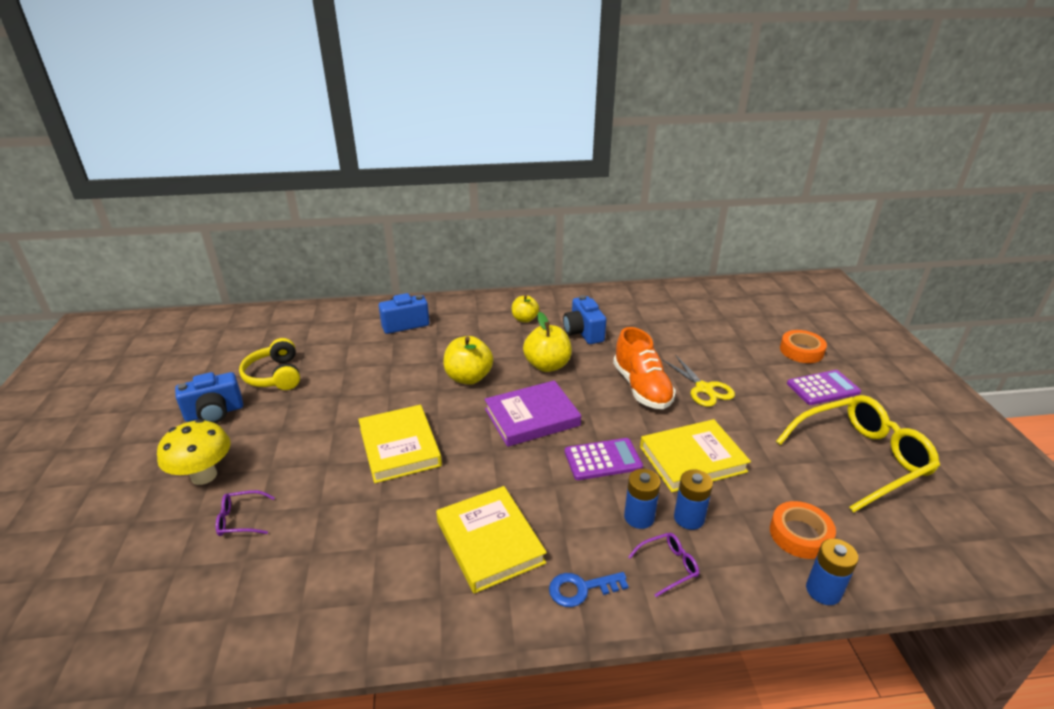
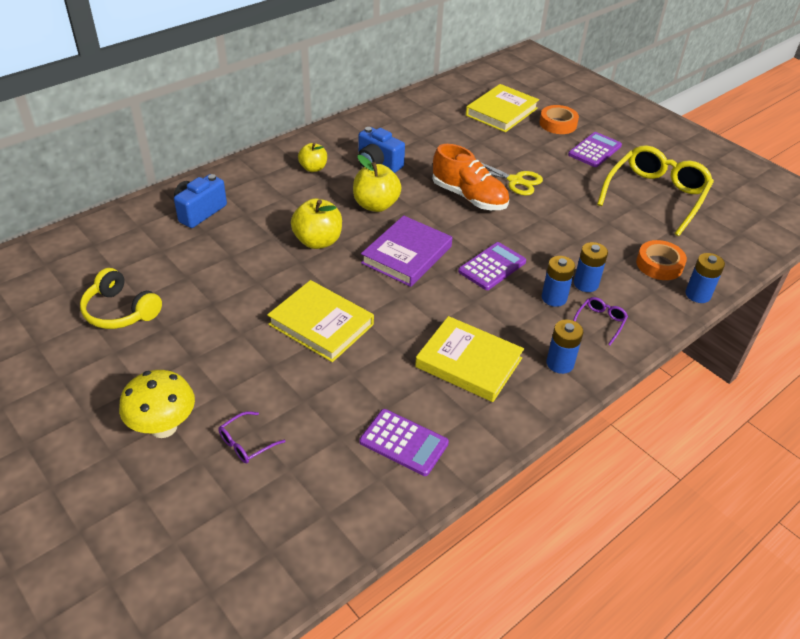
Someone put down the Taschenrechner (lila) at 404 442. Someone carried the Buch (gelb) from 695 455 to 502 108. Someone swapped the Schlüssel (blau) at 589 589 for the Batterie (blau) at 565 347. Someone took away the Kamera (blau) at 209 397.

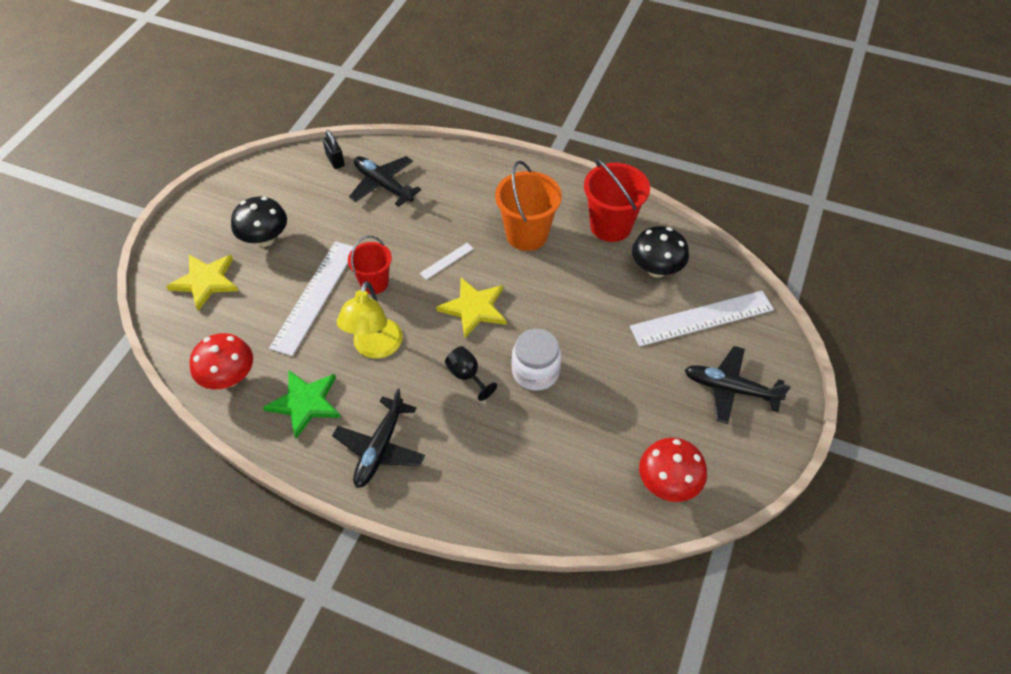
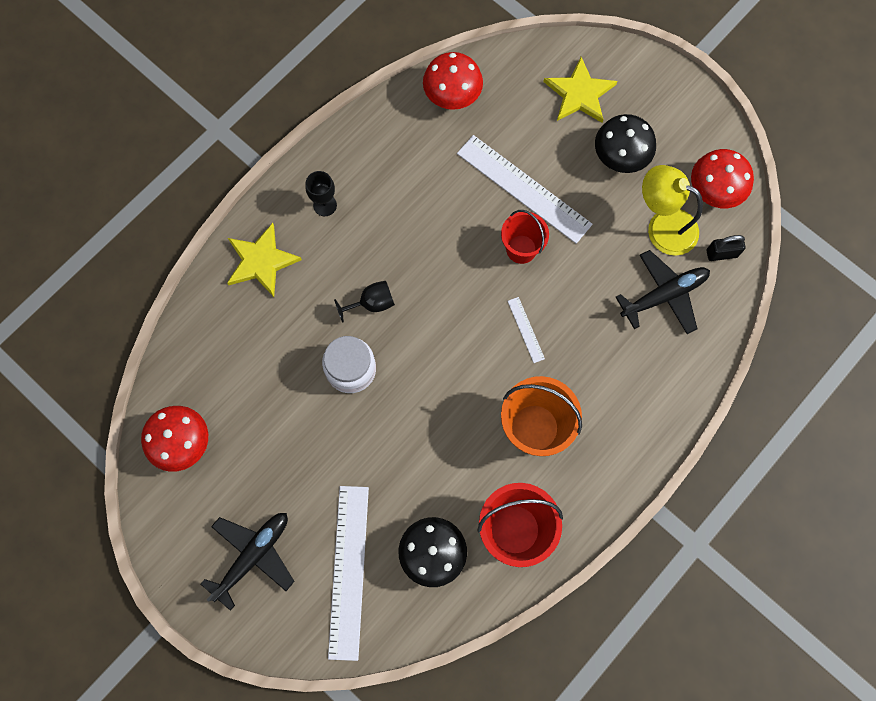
Someone carried the Stern (gelb) from 471 308 to 264 260. Someone swapped the Flugzeug (schwarz) at 378 438 for the Kelch (schwarz) at 321 193. Someone carried the Lampe (gelb) from 370 320 to 672 210. Someone put down the Pilz (rot) at 722 178. Someone took away the Stern (grün) at 302 405.

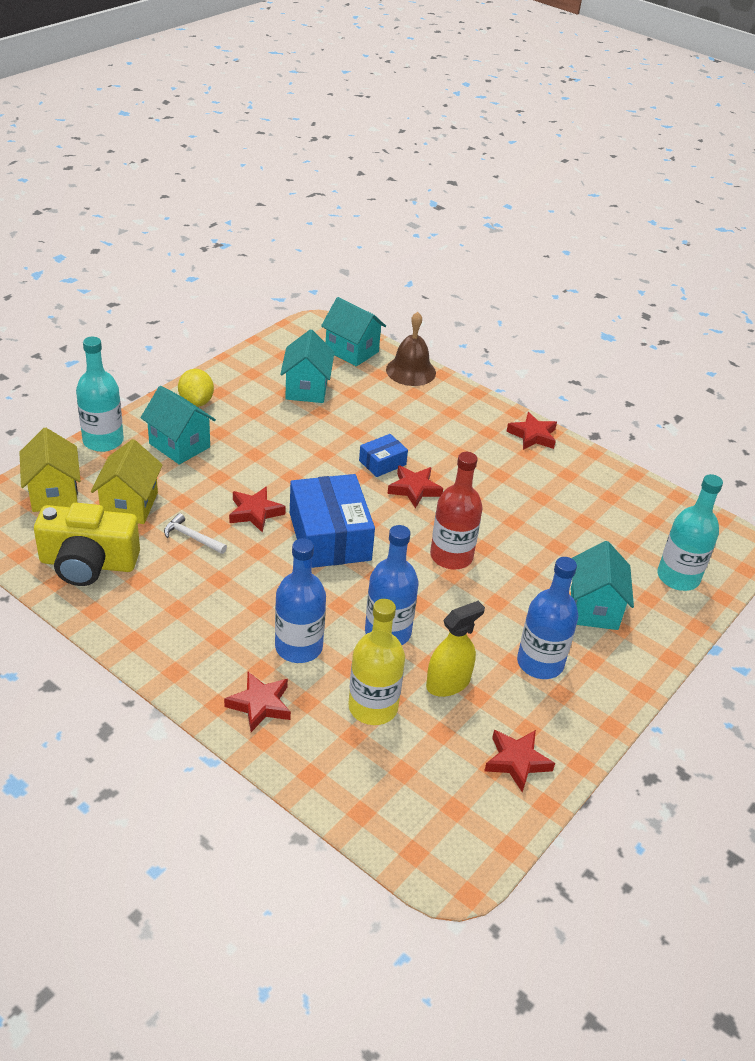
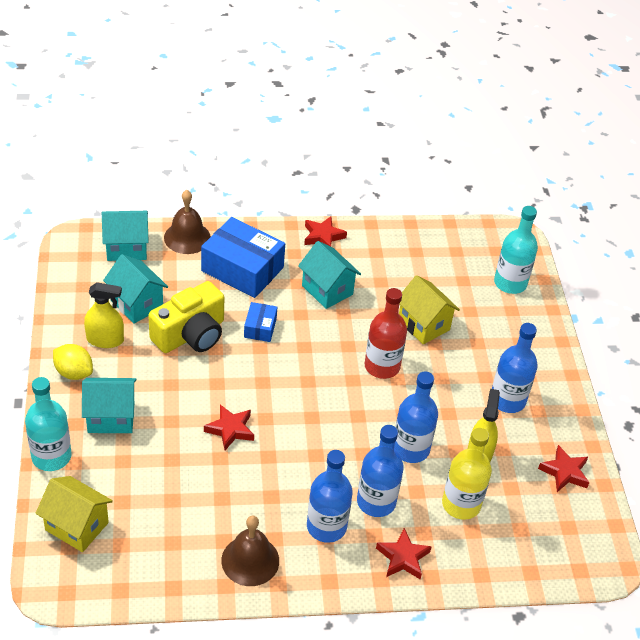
Someone put down the Sprühflasche (gelb) at 104 315. Someone carried the Kamera (gelb) from 87 544 to 186 317. Someone carried the Schachtel (blau) from 332 521 to 243 257. Someone put down the Glocke (braun) at 250 551. Someone carried the Haus (türkis) from 602 585 to 329 275. Someone put down the Flasche (blau) at 330 496. Someone carried the Haus (gelb) from 127 481 to 429 309. Someone took away the Hammer (weiß) at 195 533. Someone took away the Stern (rot) at 415 487.

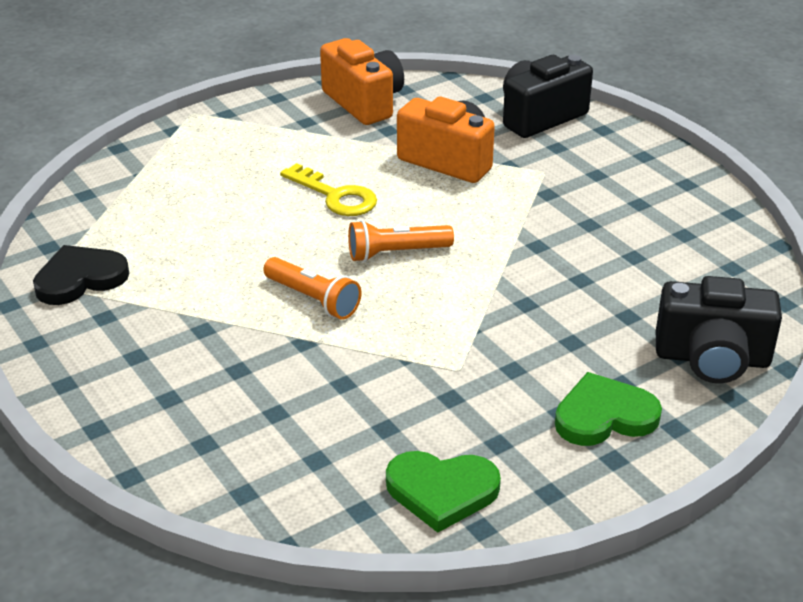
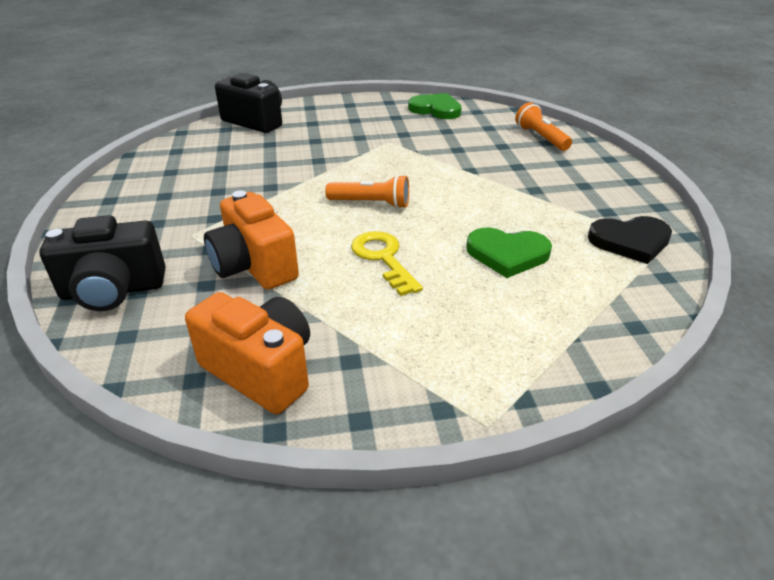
Someone rotated the Kamera (orange) at 362 81 by 135 degrees clockwise. Someone carried the Herz (grün) from 608 409 to 509 253. Someone carried the Taschenlampe (orange) from 312 288 to 543 126.

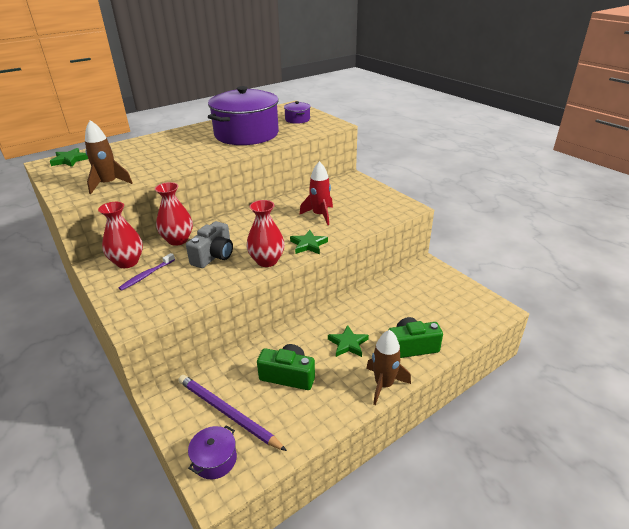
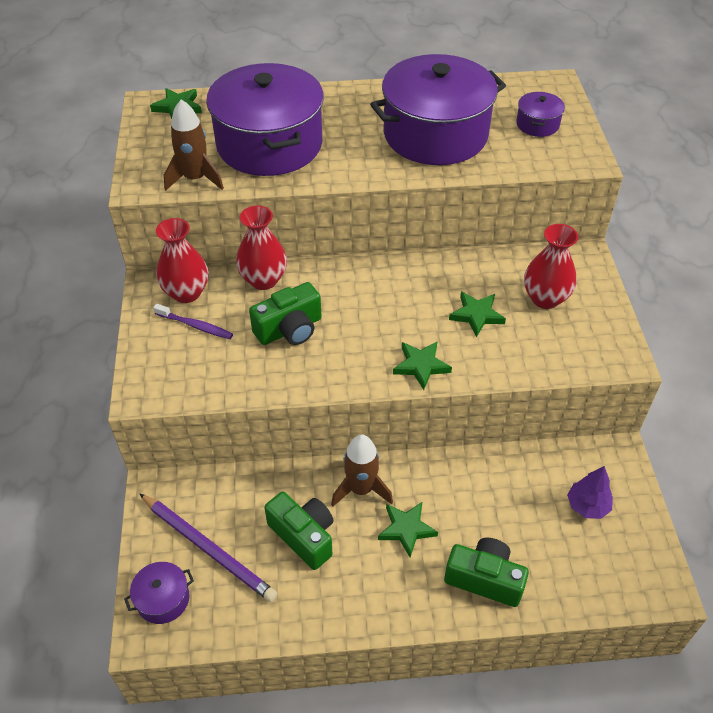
Someone rotated the Bleistift (lila) at 232 413 by 150 degrees clockwise. Someone rotated the Zahnbürste (lila) at 147 272 by 135 degrees counterclockwise. Someone put down the Kochtopf (lila) at 265 119. Someone repainted the Kamera (grau) at 209 244, which became the Kamera (grün) at 285 313. Someone carried the Rakete (braun) from 388 367 to 362 470. Someone swapped the Rakete (rot) at 316 193 for the Stern (grün) at 477 314. Someone carried the Vase (rot) from 265 233 to 551 266. Someone put down the Baum (lila) at 590 492.

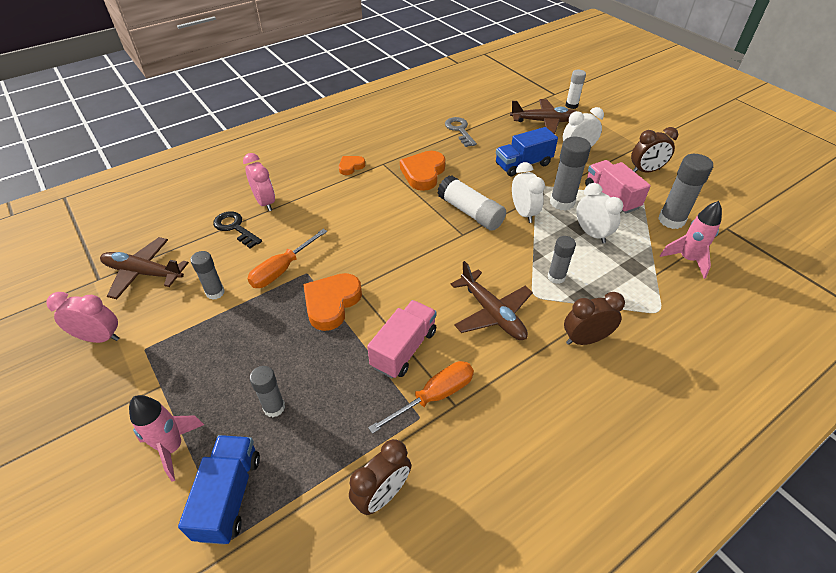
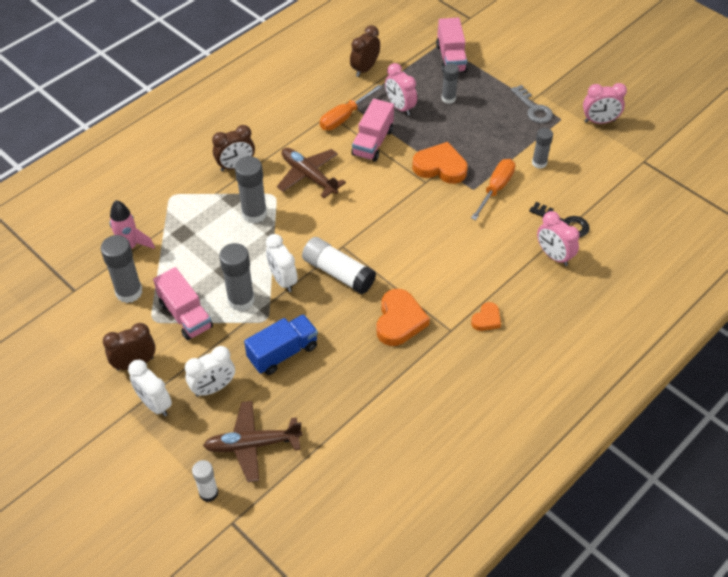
Someone carried the Wecker (weiß) from 599 213 to 150 388. Someone scaled the Klebestift (grau) at 562 260 by 1.60. Someone put down the Wecker (rosa) at 401 89. Someone rotated the Herz (orange) at 332 302 by 90 degrees counterclockwise. Someone repainted the Lastwagen (blau) at 219 490, which became the Lastwagen (rosa) at 452 44. Someone carried the Schlüssel (grau) from 461 132 to 532 104. Someone took away the Flugzeug (braun) at 144 268. Someone took away the Rakete (rosa) at 166 438.

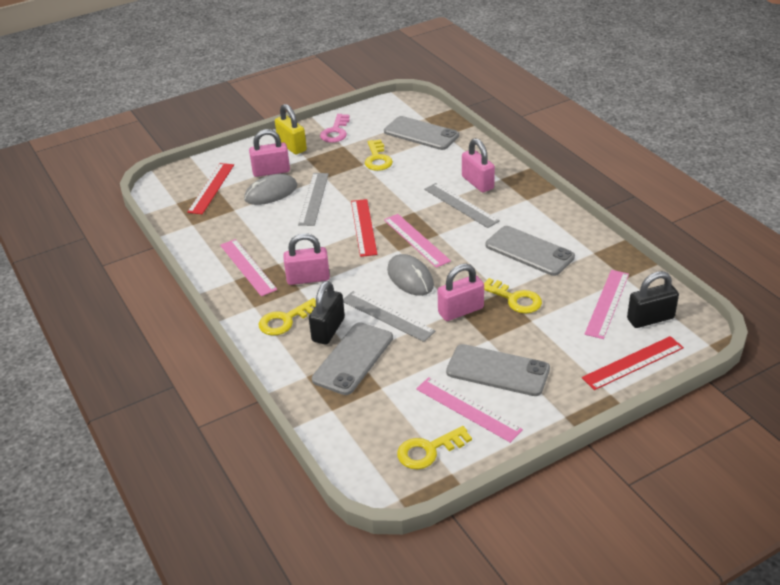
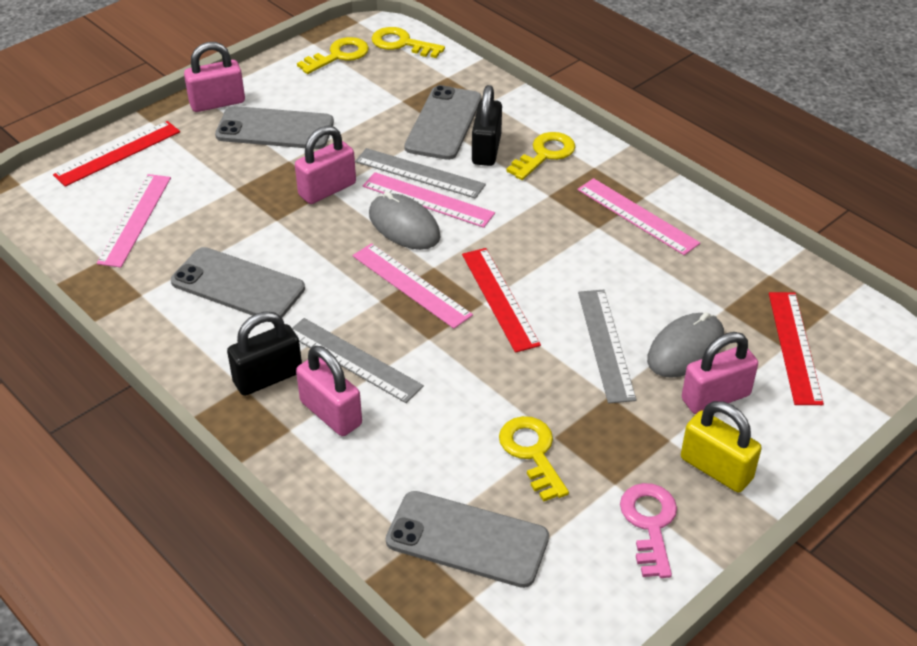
Someone carried the Vorhängeschloss (rosa) from 306 259 to 214 77. Someone carried the Vorhängeschloss (schwarz) from 653 299 to 264 353. Someone carried the Lineal (rosa) from 469 410 to 429 200. Someone carried the Schlüssel (gelb) from 513 296 to 408 42.

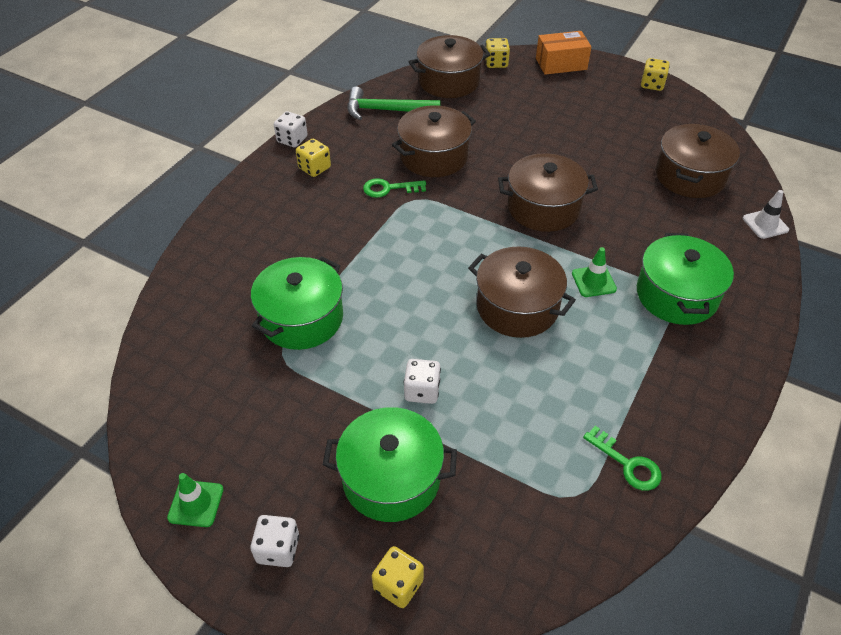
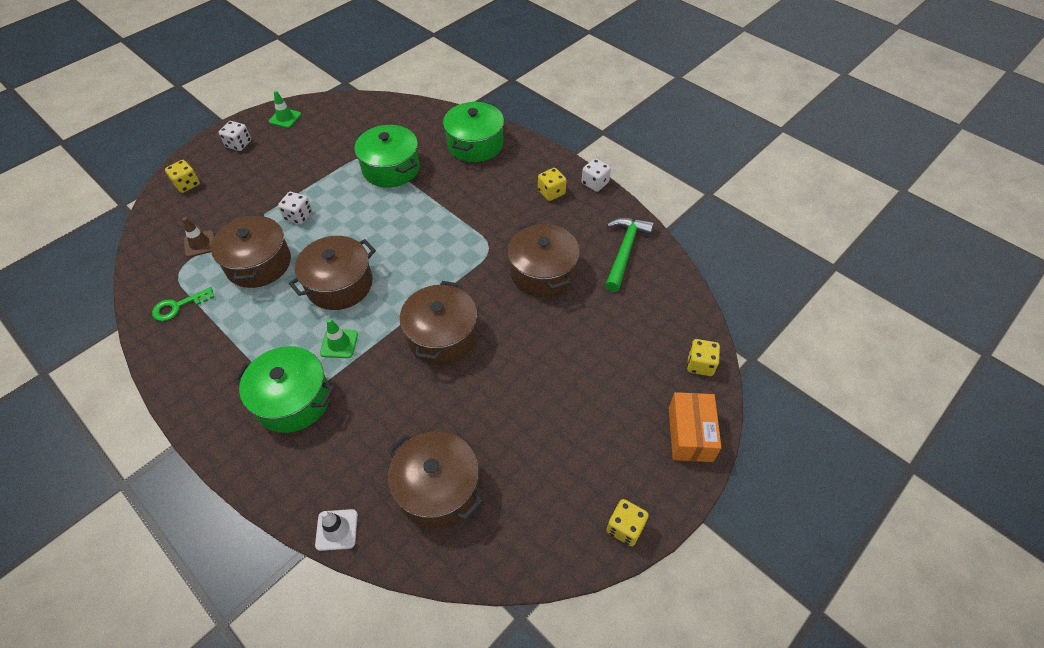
Someone put down the Leitkegel (braun) at 198 237. Someone carried the Kochtopf (braun) from 450 66 to 251 250. Someone carried the Kochtopf (grün) from 390 464 to 473 131. Someone took away the Schlüssel (grün) at 394 188.

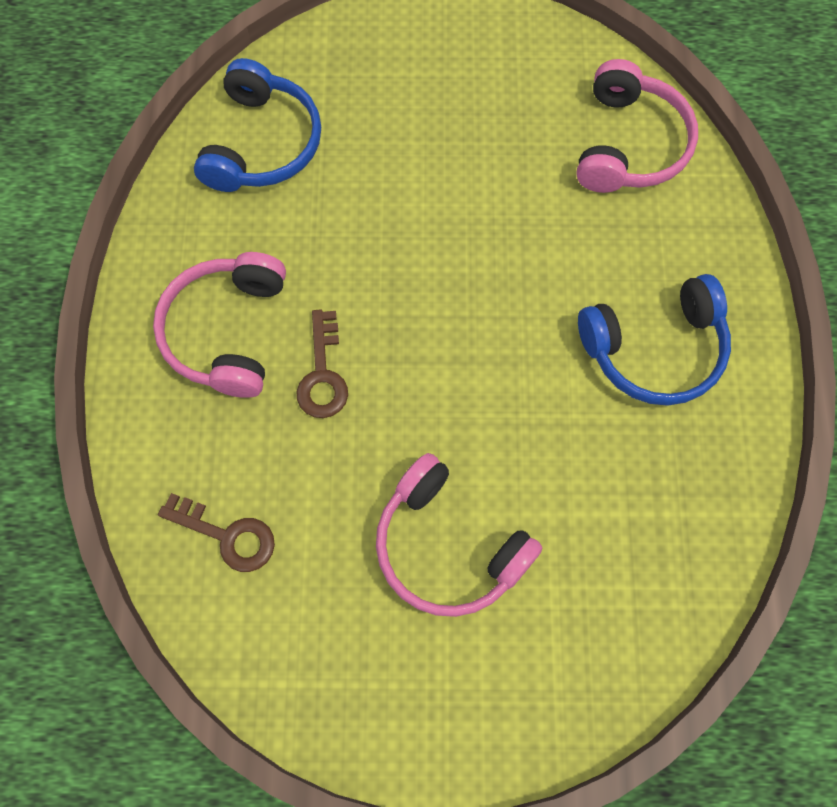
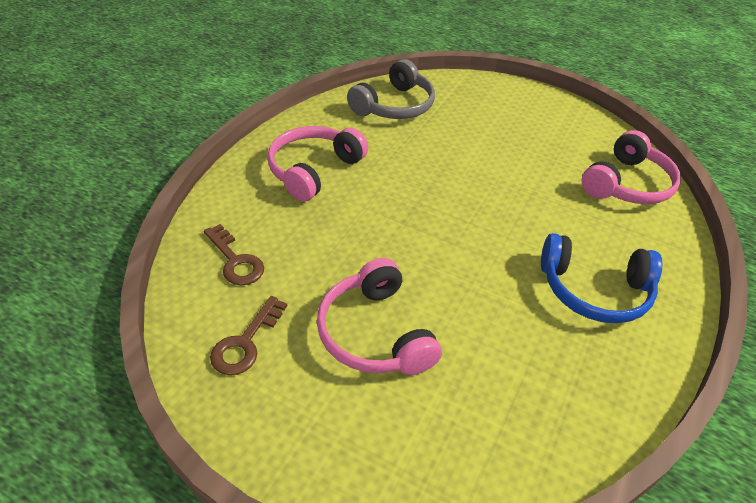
Someone carried the Schlüssel (braun) from 322 364 to 248 335. Someone repainted the Kopfhörer (blau) at 257 125, which became the Kopfhörer (grau) at 391 89.

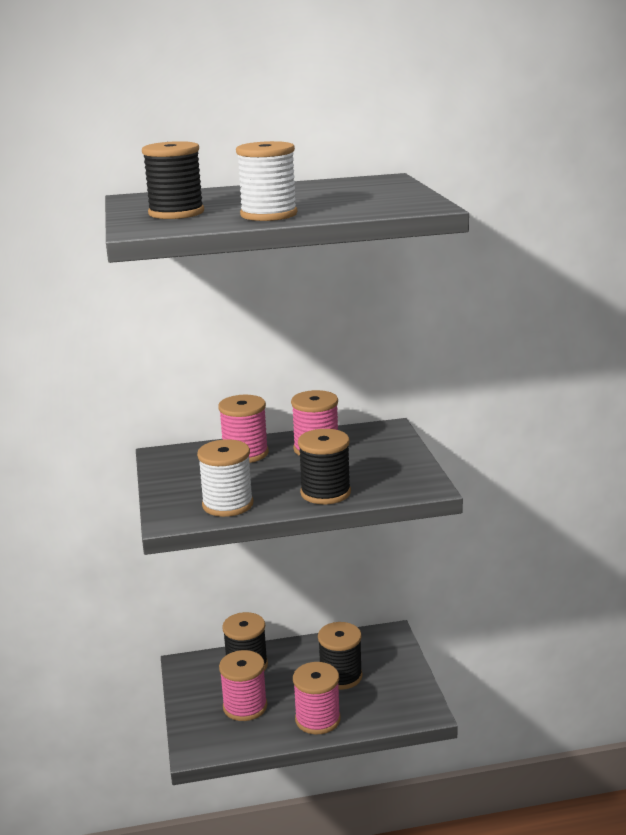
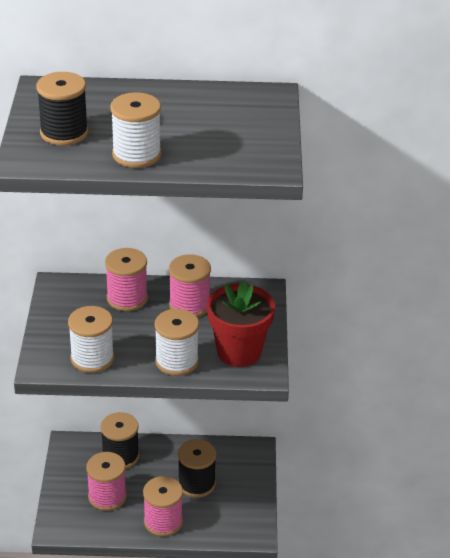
Someone repainted the Garnrolle (schwarz) at 324 466, which became the Garnrolle (weiß) at 177 342. Someone put down the Blumentopf (rot) at 241 323.

